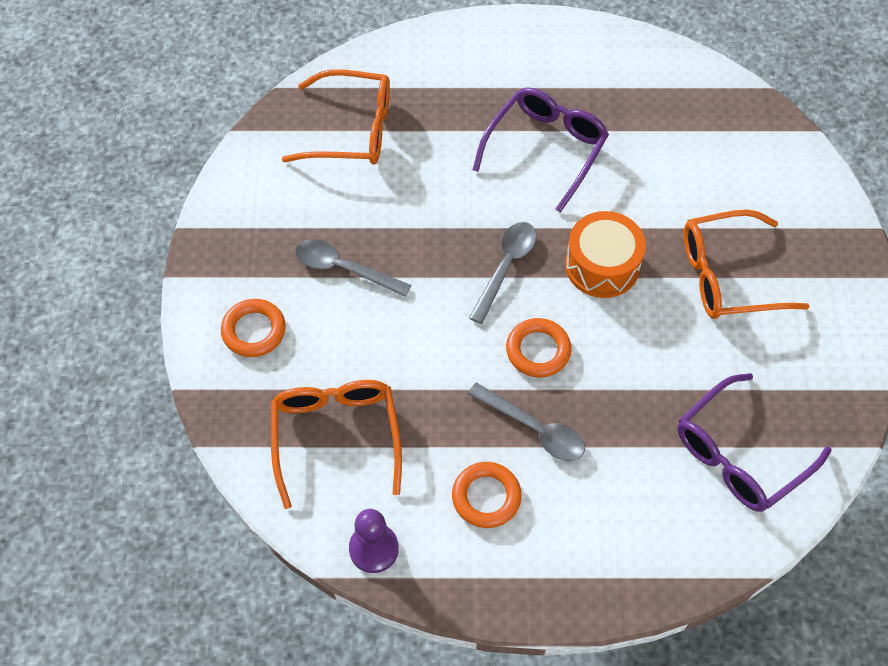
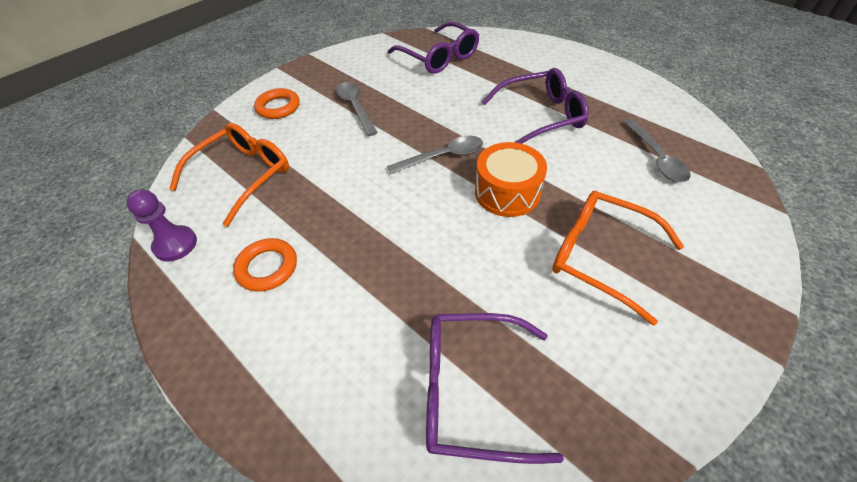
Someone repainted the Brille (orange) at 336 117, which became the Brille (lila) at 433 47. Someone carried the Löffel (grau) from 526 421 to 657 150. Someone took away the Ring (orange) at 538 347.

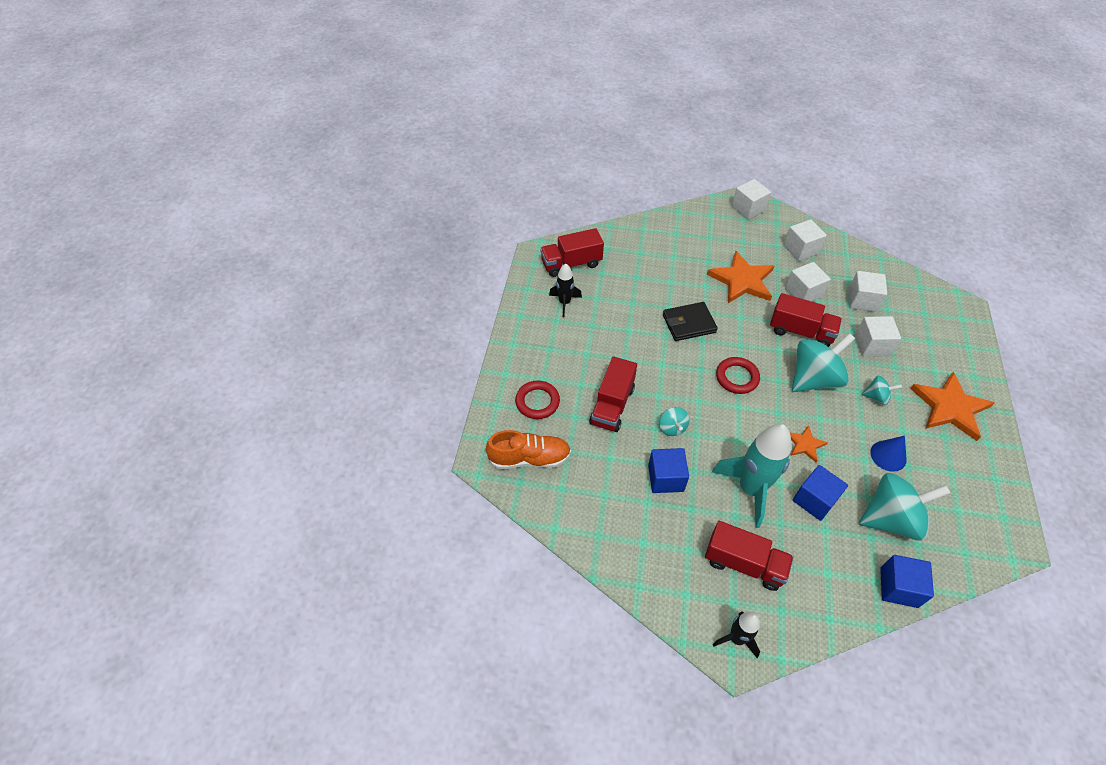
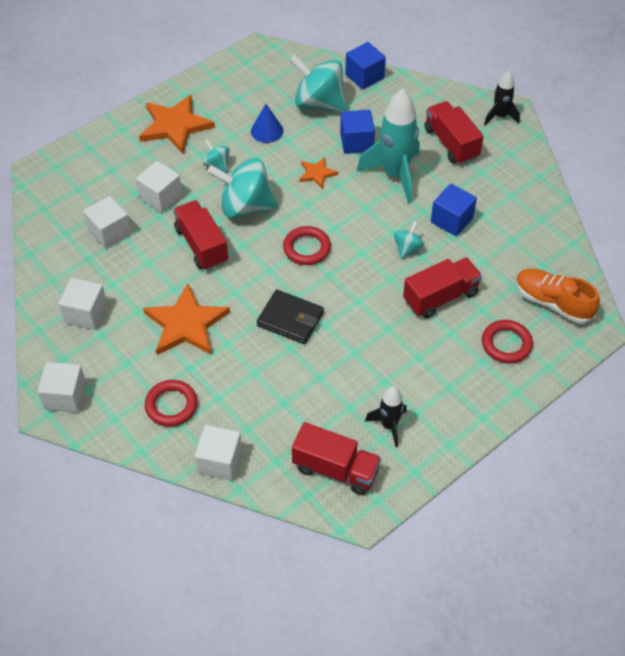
Someone put down the Ring (rot) at 171 403. Someone carried the Kubus (weiß) from 808 282 to 218 453.

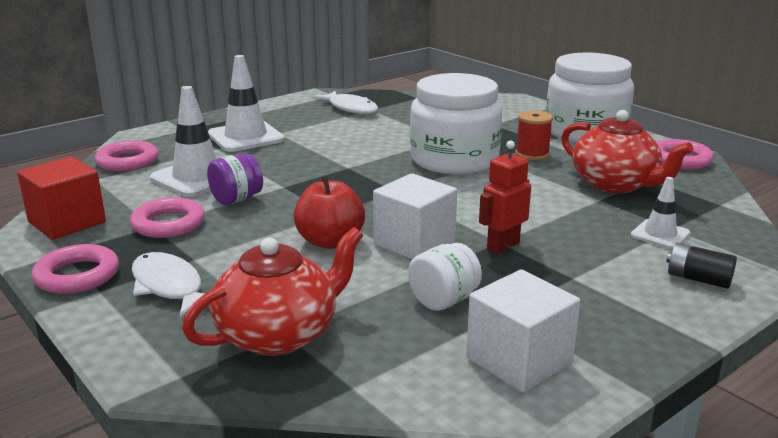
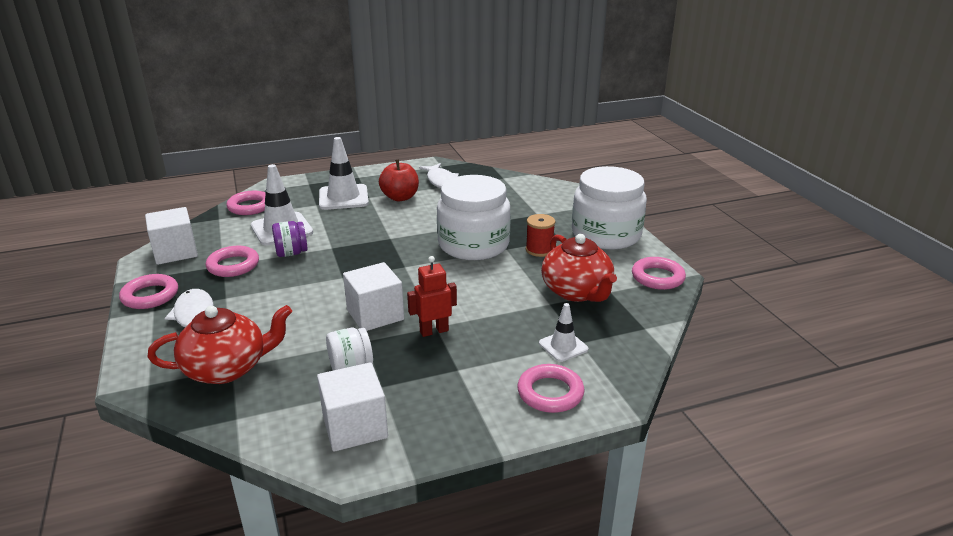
Someone repainted the Kubus (rot) at 61 198, which became the Kubus (weiß) at 171 236. Someone carried the Apfel (rot) from 329 212 to 399 180. Someone swapped the Batterie (schwarz) at 701 266 for the Ring (rosa) at 550 388.

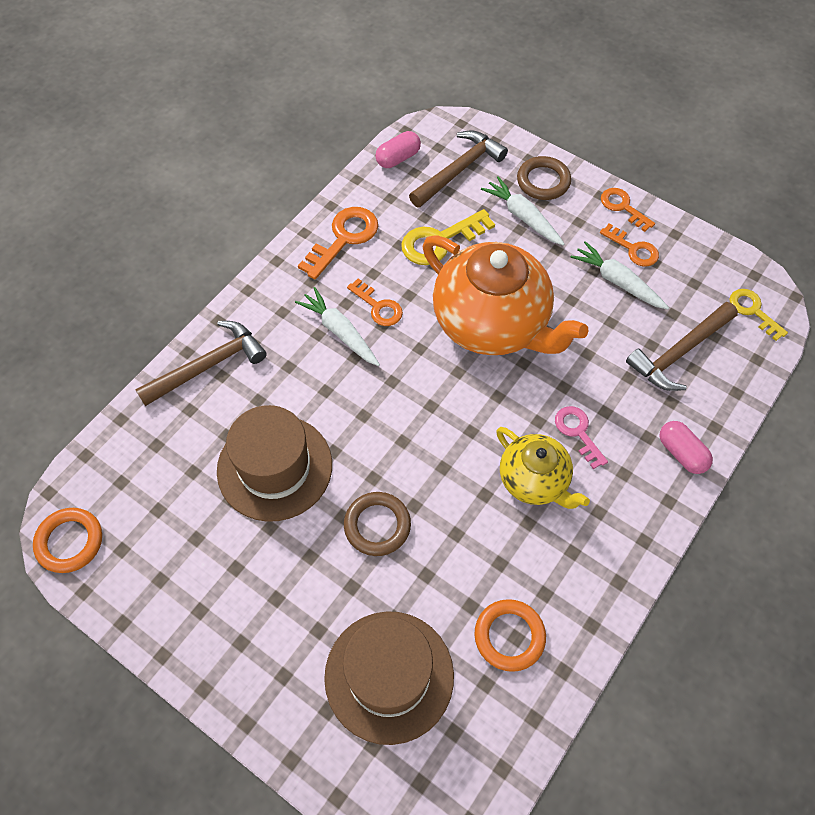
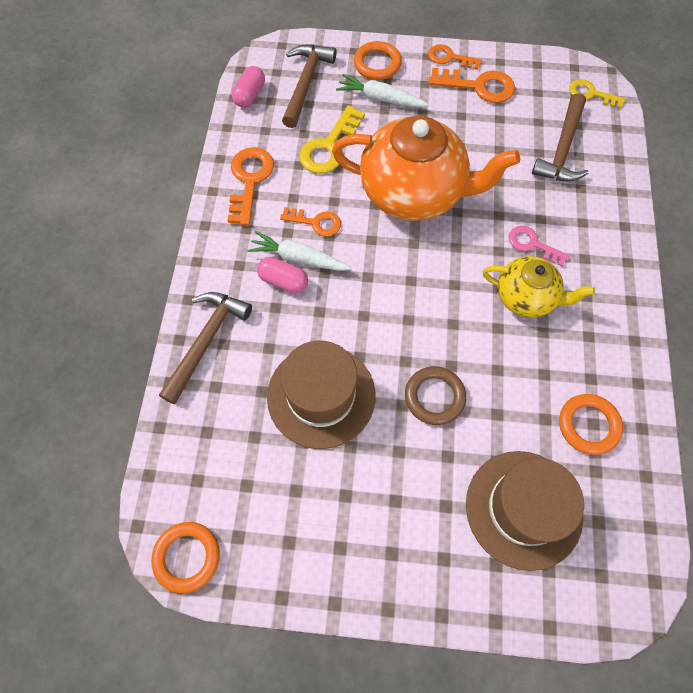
Someone carried the Kapsel (rosa) from 686 447 to 282 275. Someone repainted the Ring (braun) at 544 178, which became the Ring (orange) at 378 60. Someone scaled the Schlüssel (orange) at 629 245 by 1.55. Someone took away the Karotte (weiß) at 619 275.

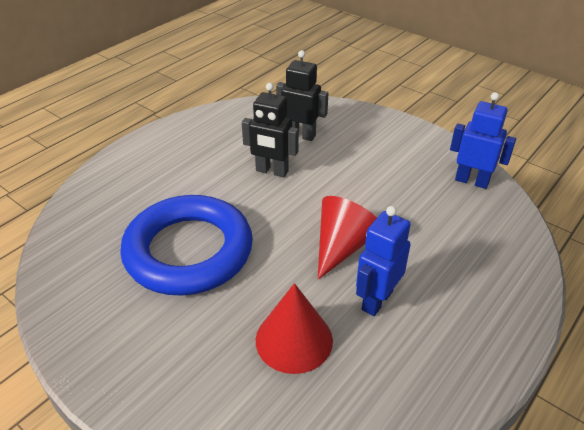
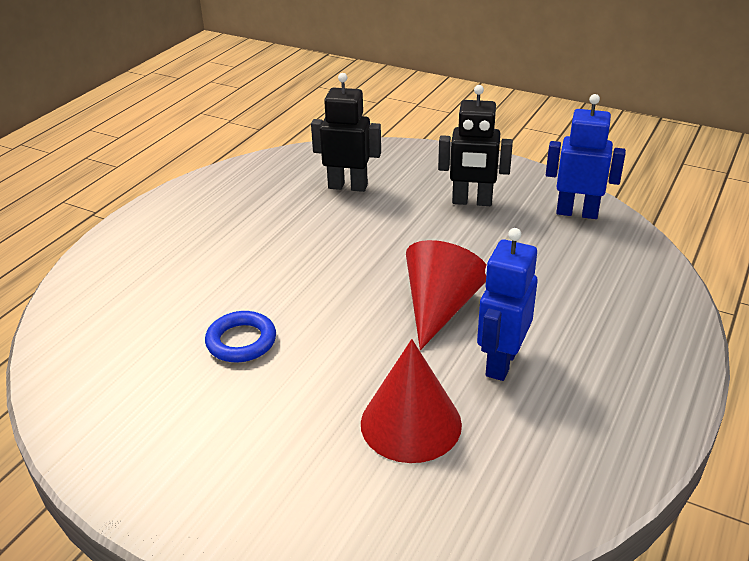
Someone scaled the Ring (blau) at 186 245 by 0.41. Someone carried the Roboter (schwarz) from 270 130 to 475 145.

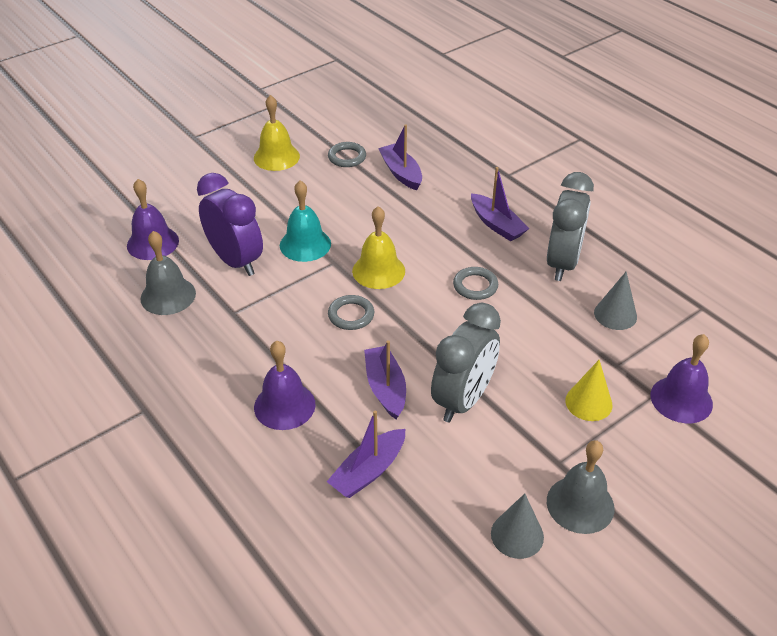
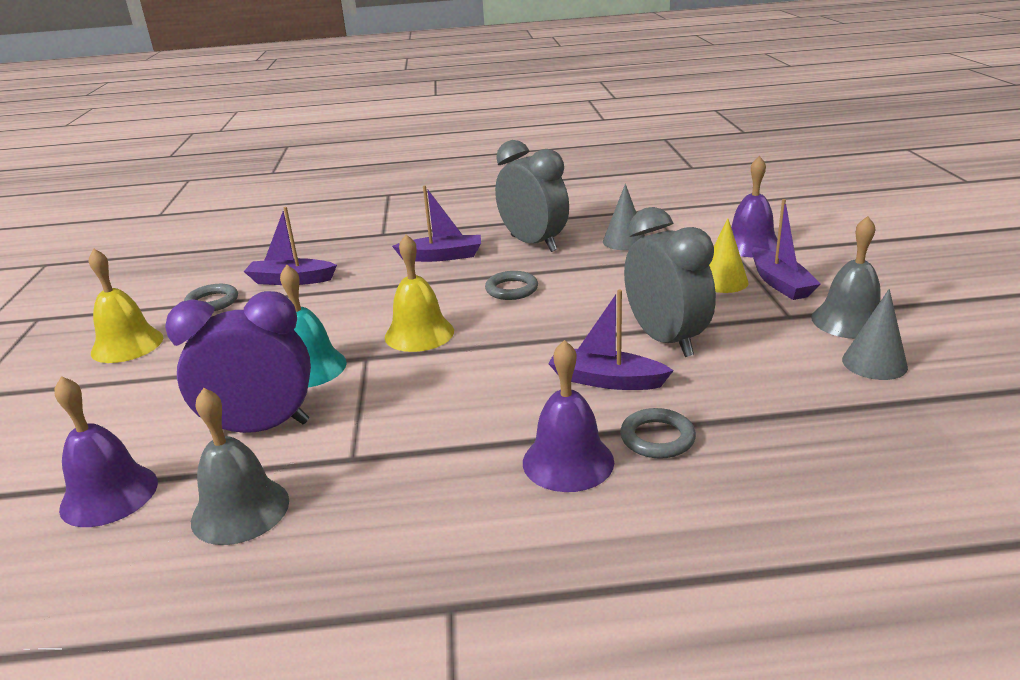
Someone carried the Ring (grau) from 351 312 to 658 433. Someone carried the Boot (lila) from 366 454 to 786 249.

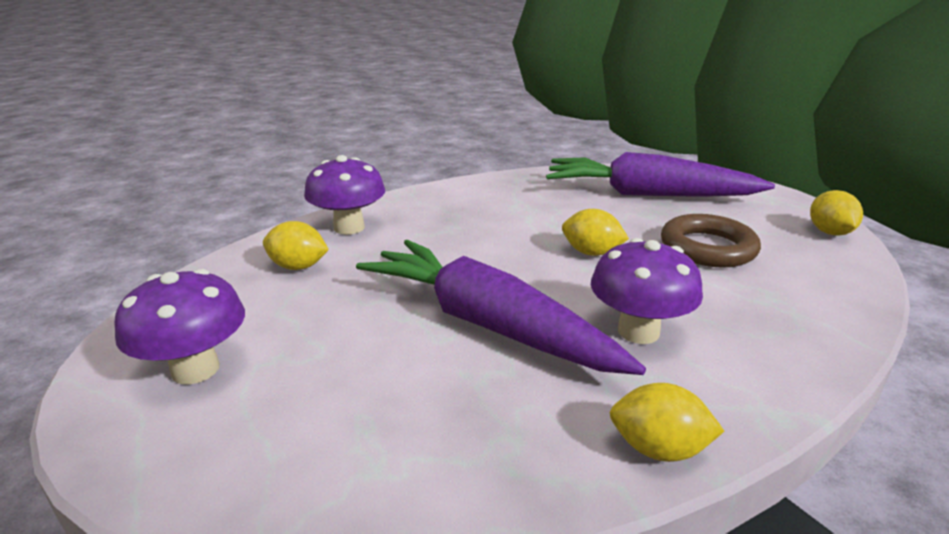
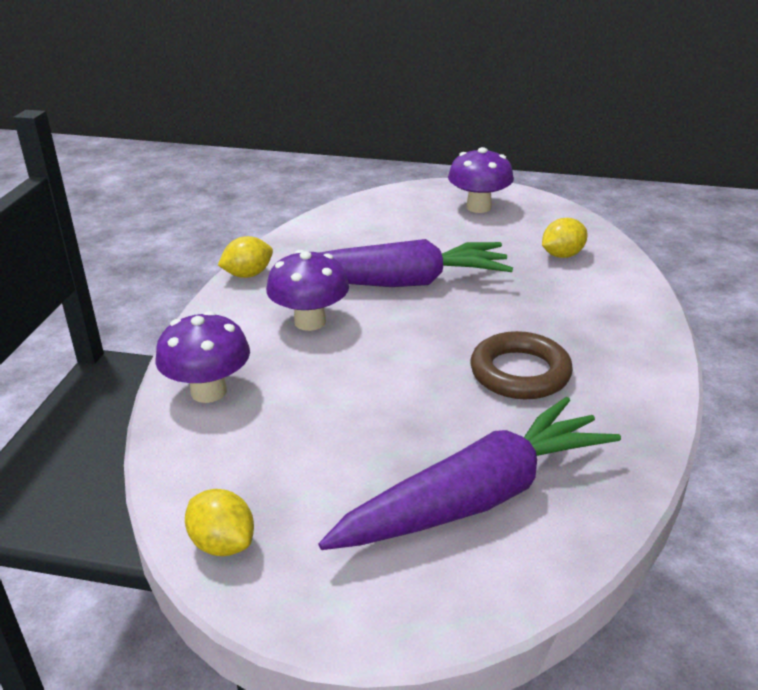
Someone carried the Pilz (lila) from 344 195 to 202 357. Someone carried the Ring (braun) from 711 241 to 521 365. Someone took away the Zitrone (gelb) at 595 232.

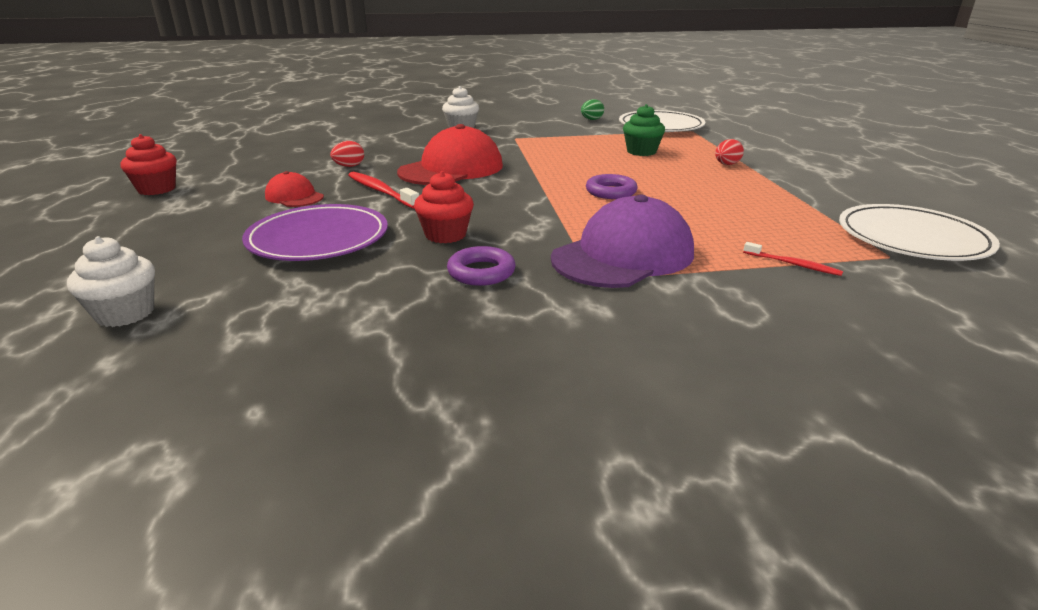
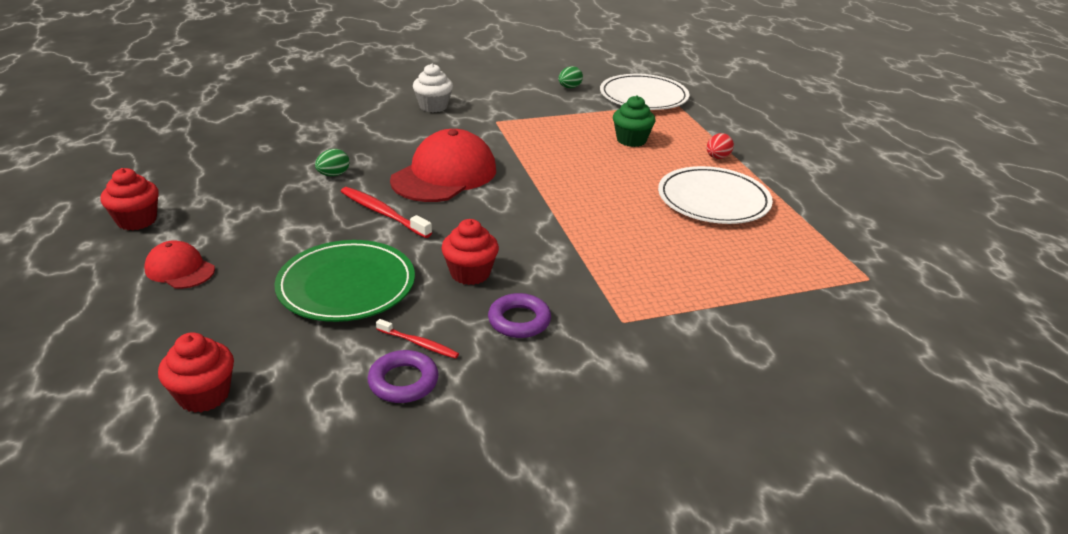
Someone carried the Kappe (rot) from 294 189 to 179 265. Someone repainted the Muffin (weiß) at 111 281, which became the Muffin (rot) at 196 372. Someone repainted the Teller (lila) at 315 232, which became the Teller (grün) at 344 281. Someone repainted the Ei (rot) at 347 154, which became the Ei (grün) at 332 162. Someone carried the Ring (lila) from 612 186 to 403 376. Someone carried the Zahnbürste (rot) from 793 259 to 417 339. Someone carried the Teller (weiß) from 919 232 to 715 195. Someone took away the Kappe (lila) at 622 241.

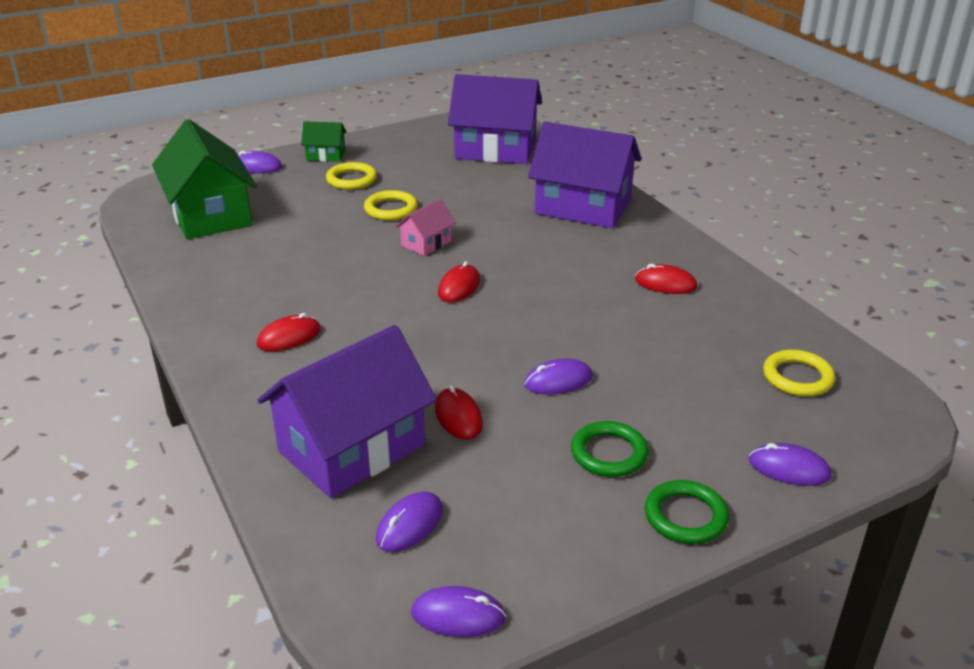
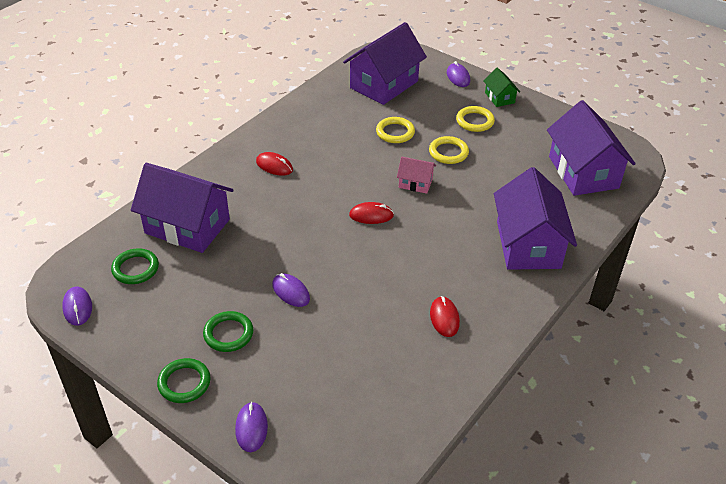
Someone swapped the Computermaus (lila) at 409 522 for the Ring (grün) at 135 266. Someone repainted the Haus (grün) at 204 179, which became the Haus (lila) at 385 63. Someone carried the Ring (gelb) from 799 373 to 395 130. Someone took away the Computermaus (rot) at 459 412.

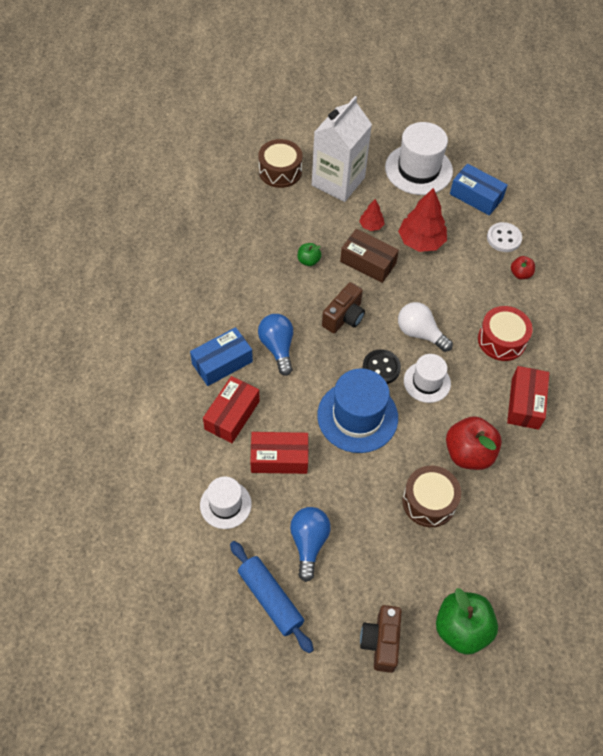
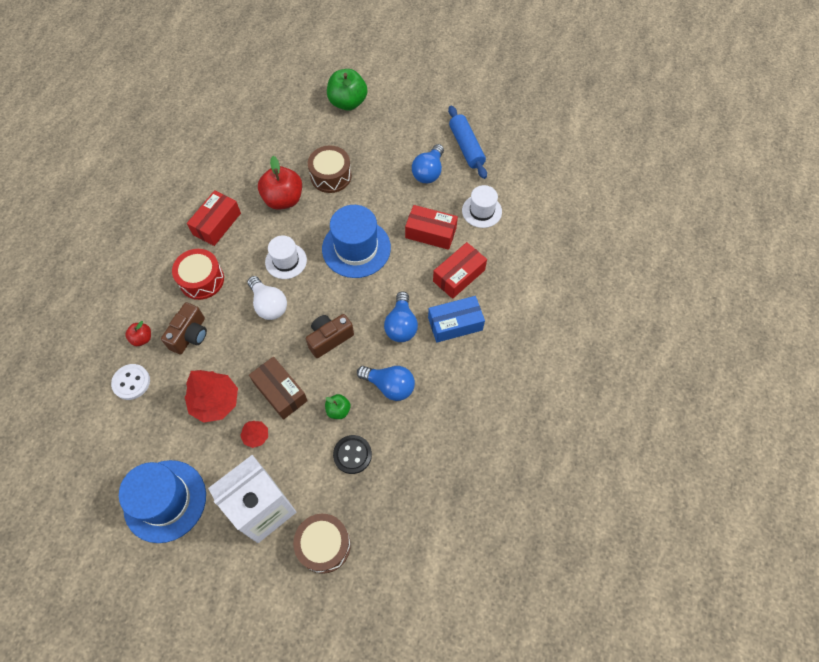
Someone repainted the Hut (weiß) at 419 158, which became the Hut (blau) at 162 501. Someone carried the Kamera (braun) from 381 639 to 184 328. Someone carried the Knopf (schwarz) from 382 366 to 352 454. Someone put down the Glühbirne (blau) at 386 383. Someone took away the Schachtel (blau) at 479 190.

